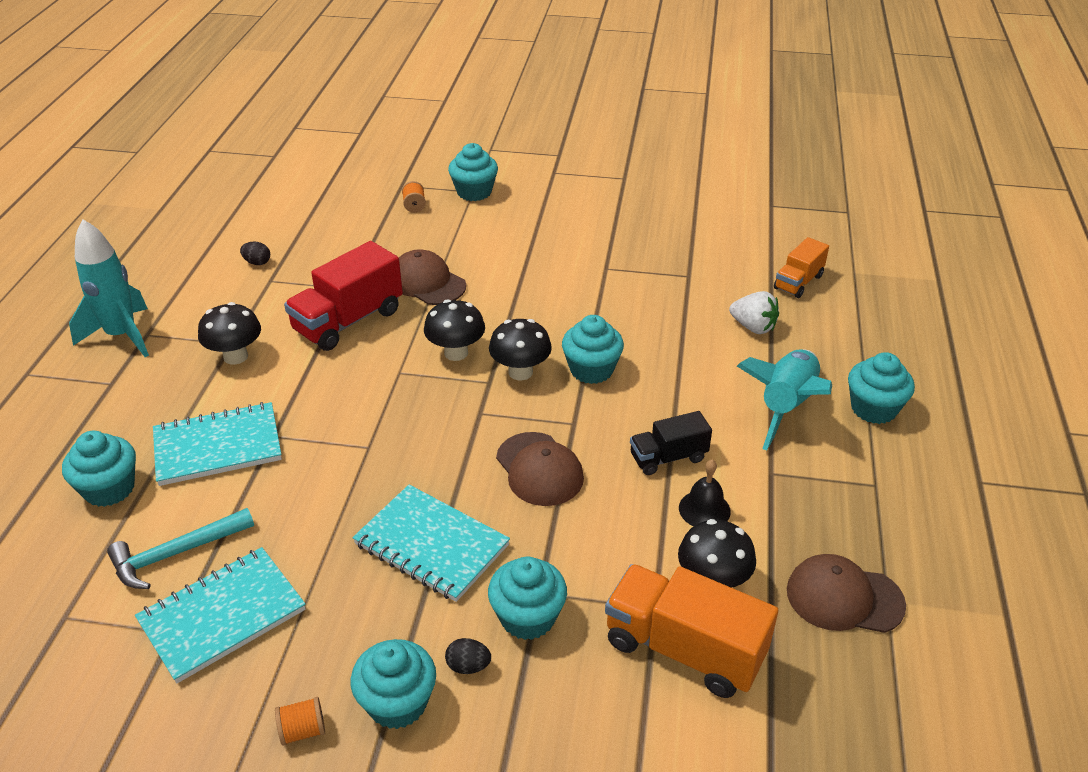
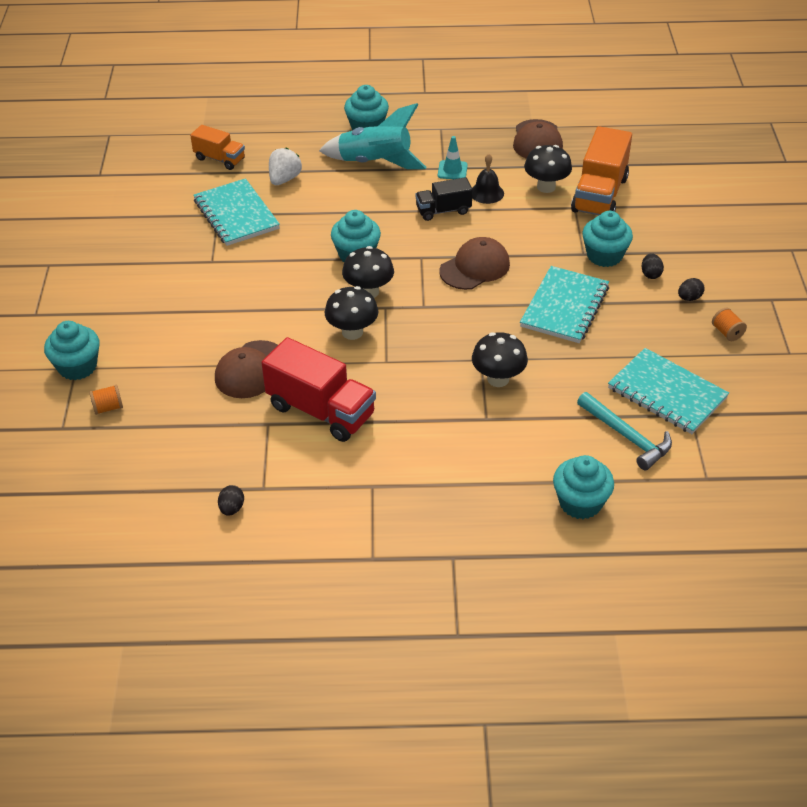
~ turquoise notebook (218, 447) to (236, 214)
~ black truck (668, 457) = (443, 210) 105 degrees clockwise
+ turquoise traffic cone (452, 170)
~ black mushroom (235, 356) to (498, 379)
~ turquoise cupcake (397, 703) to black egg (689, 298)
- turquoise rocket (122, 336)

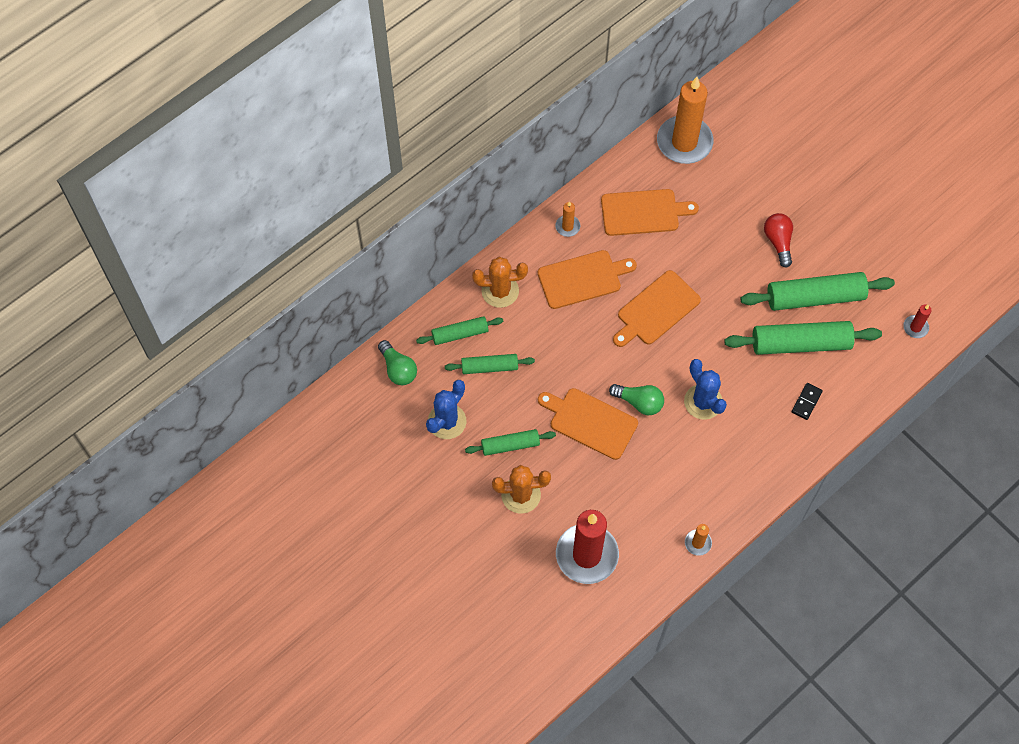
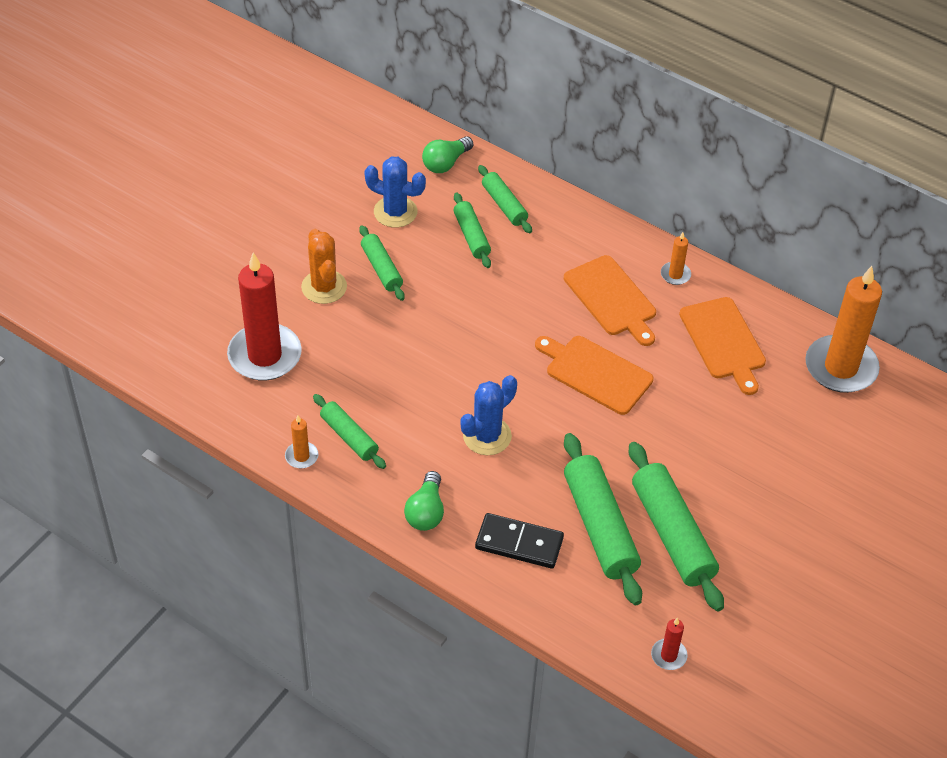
+ green rolling pin (349, 437)
~ green light bulb (639, 402) to (426, 511)
~ black domino (806, 402) = (519, 543) x1.73
- orange cactus (500, 291)
- orange cutting board (590, 422)
- red light bulb (778, 242)

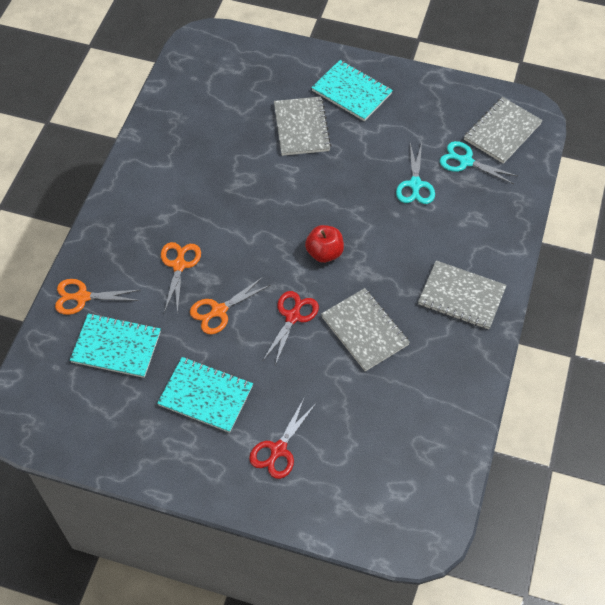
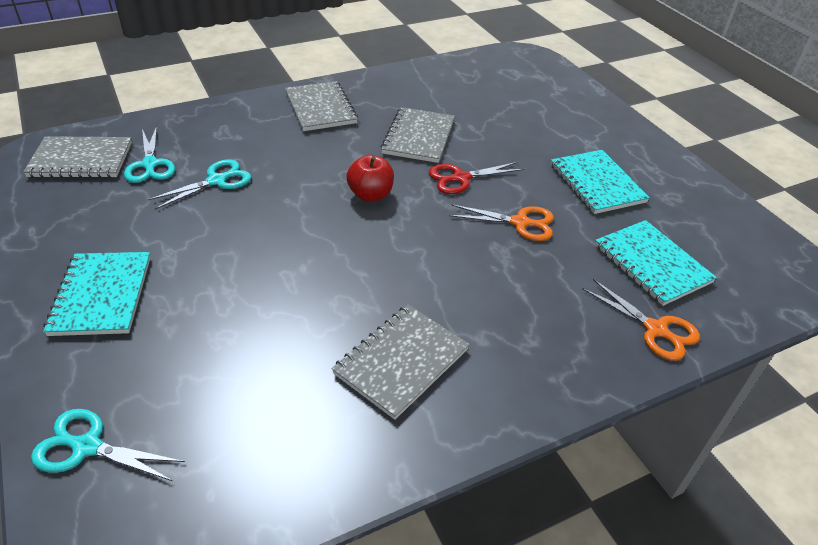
+ turquoise scissors (87, 447)
~ grey notebook (301, 127) to (401, 362)
- orange scissors (179, 265)
- red scissors (278, 450)

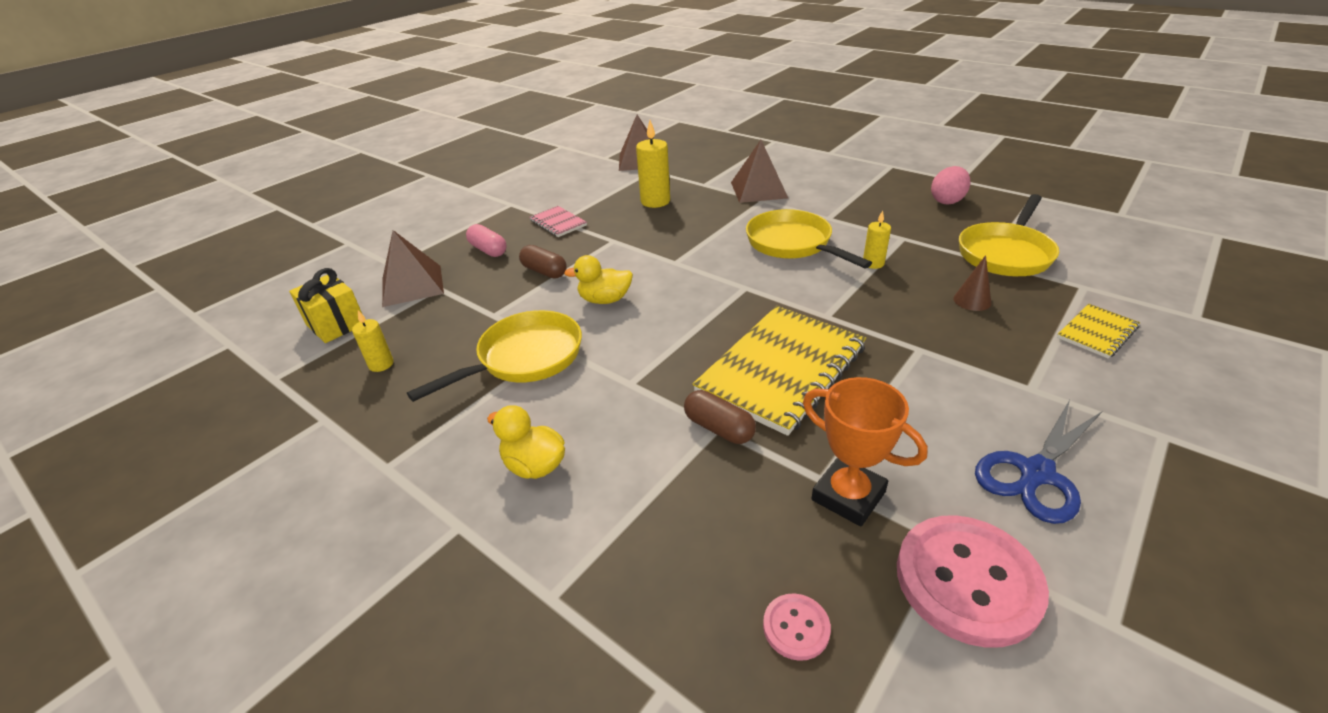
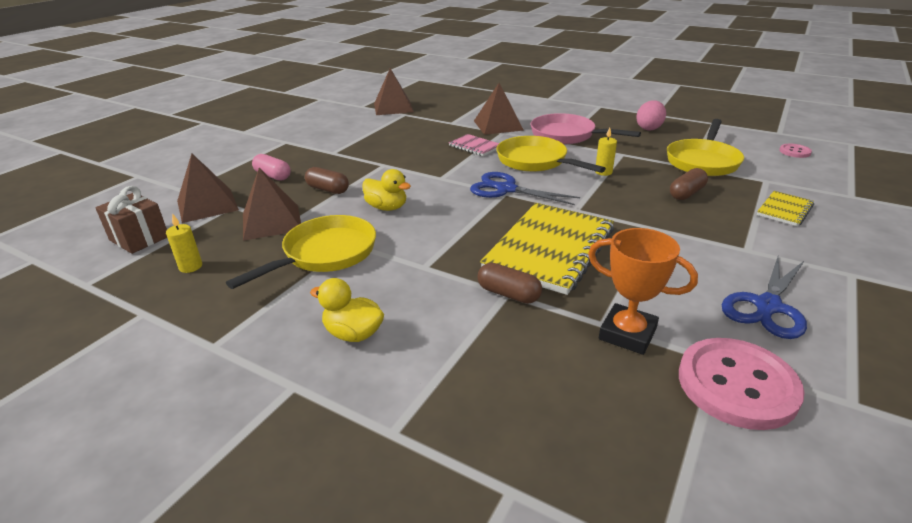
~ yellow gift (336, 324) to brown gift (139, 238)
+ brown pyramid (271, 222)
~ yellow duck (605, 300) = (387, 207) 135 degrees counterclockwise
~ pink notebook (558, 223) to (475, 146)
+ blue scissors (506, 189)
+ pink pan (567, 135)
~ brown cone (972, 300) to brown capsule (686, 193)
~ pink button (796, 627) to (794, 152)
- yellow candle (655, 201)

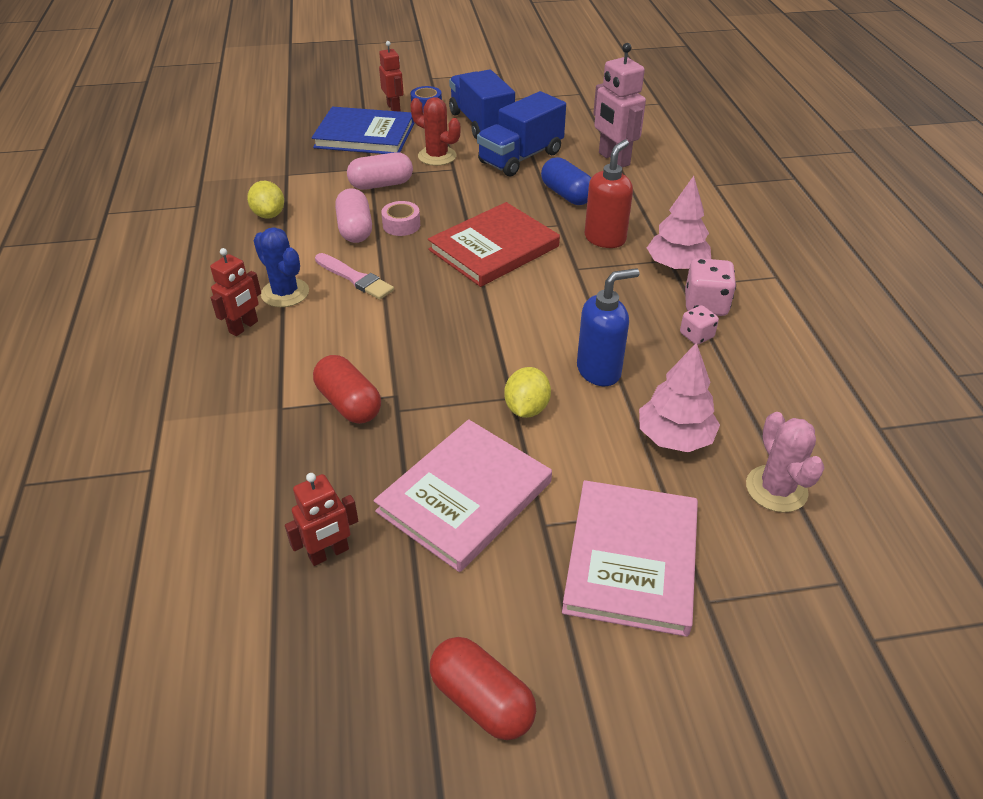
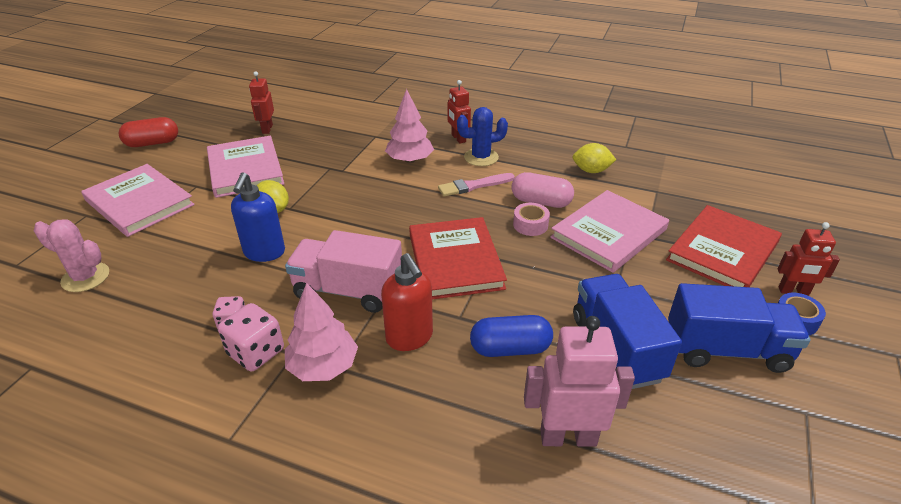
+ pink truck (348, 291)
~ pink tree (675, 437) to (410, 160)
~ pink capsule (381, 184) to pink book (608, 233)
~ blue book (365, 135) to red book (722, 251)
- red capsule (349, 403)
- red cactus (437, 156)

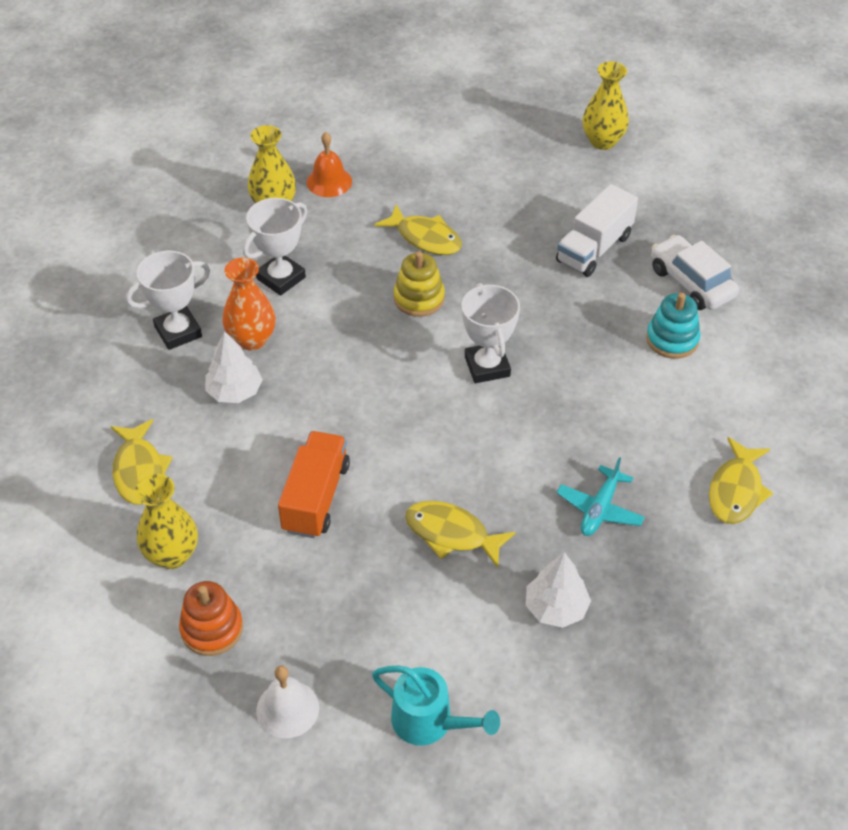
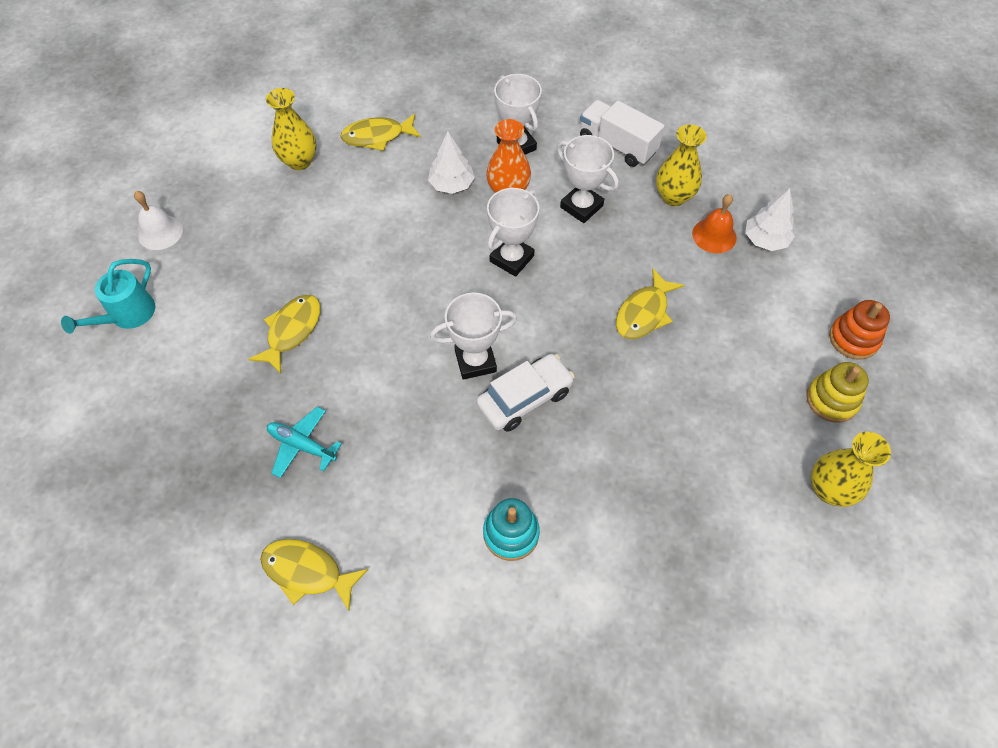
~ white car (691, 283) to (525, 398)
+ white trophy (512, 259)
~ white truck (594, 249) to (617, 145)
~ white tree (556, 608) to (765, 240)
~ yellow stacking toy (419, 298) to (831, 400)
~ orange stacking toy (212, 629) to (853, 339)
- orange truck (316, 497)

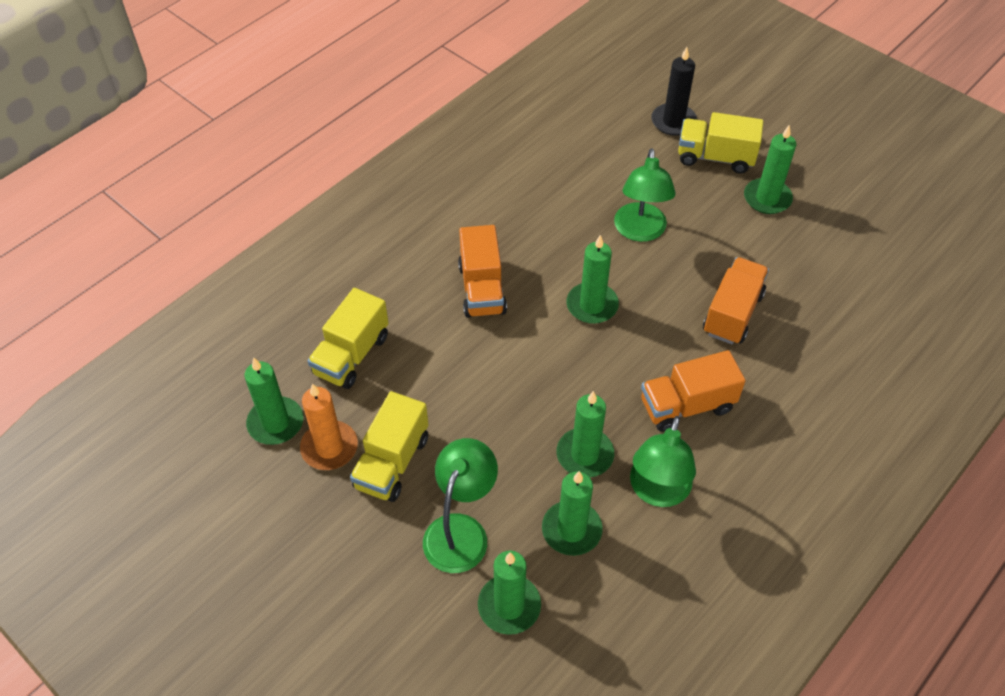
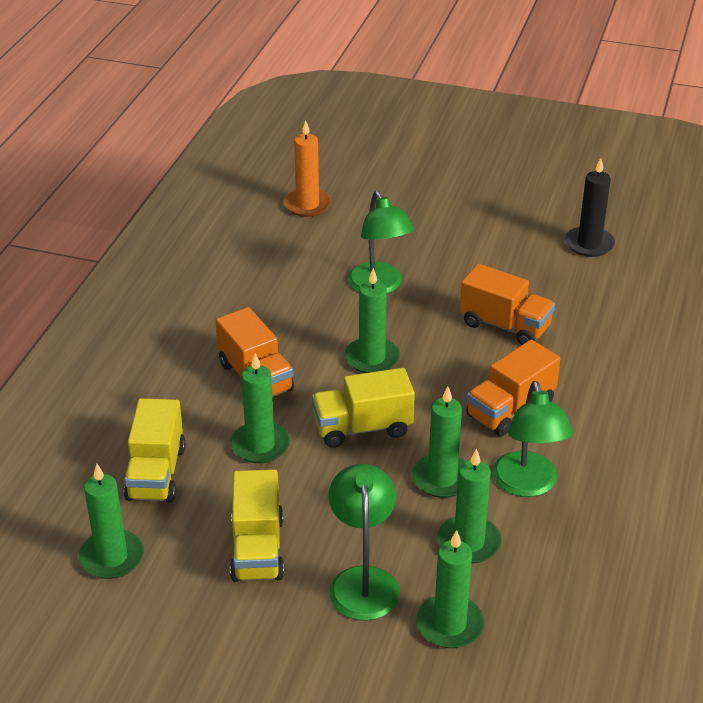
~ green candle (767, 198) to (260, 445)
~ orange candle (329, 447) to (307, 205)
~ yellow truck (715, 157) to (362, 428)
~ orange truck (732, 313) = (505, 325) 120 degrees clockwise
~ black candle (673, 121) to (589, 244)

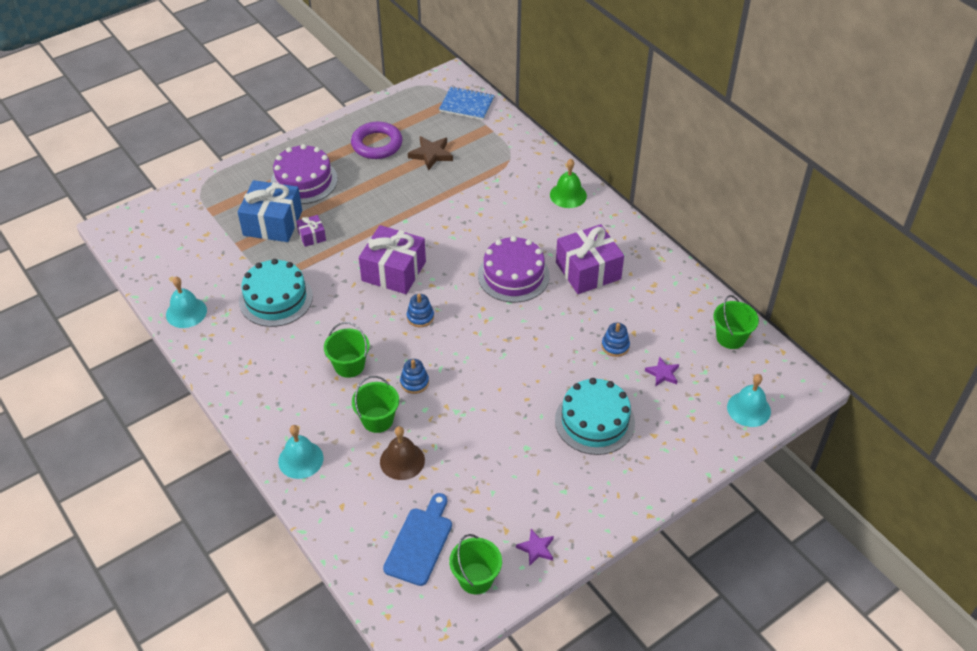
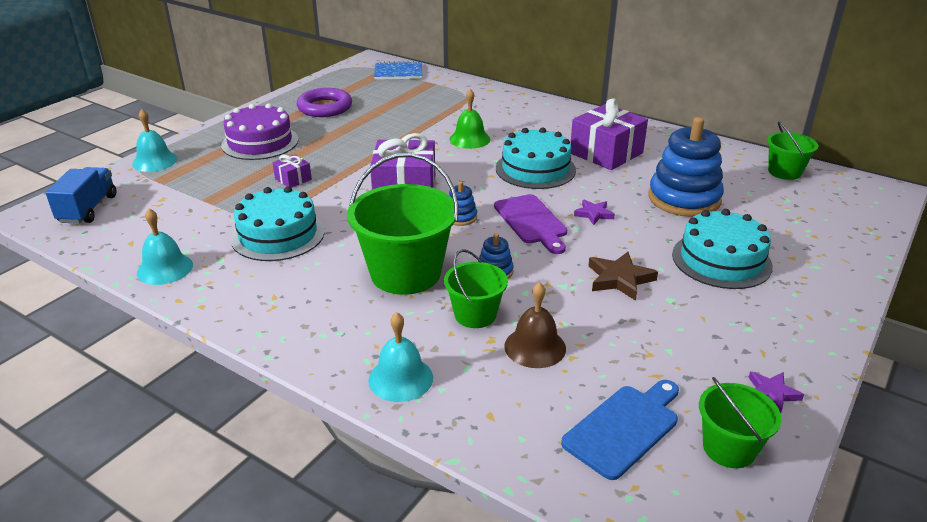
+ blue truck (88, 209)
~ turquoise bell (748, 409) to (154, 161)
~ green bucket (349, 365) = (405, 273) x1.81
~ green bell (568, 195) to (469, 139)
+ purple cutting board (531, 222)
~ purple cake (513, 275) to turquoise cake (535, 169)
~ blue cutting board (420, 542) = (624, 428) 45 degrees clockwise
~ purple star (662, 373) to (594, 214)
~ brown star (431, 154) to (619, 279)
~ blue stacking toy (615, 346) = (684, 199) x2.25
- blue gift (273, 223)

